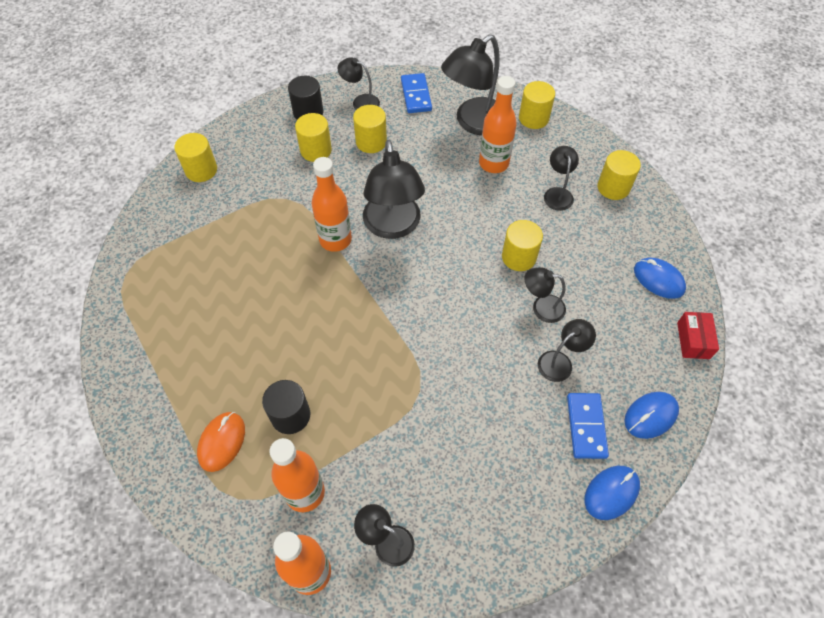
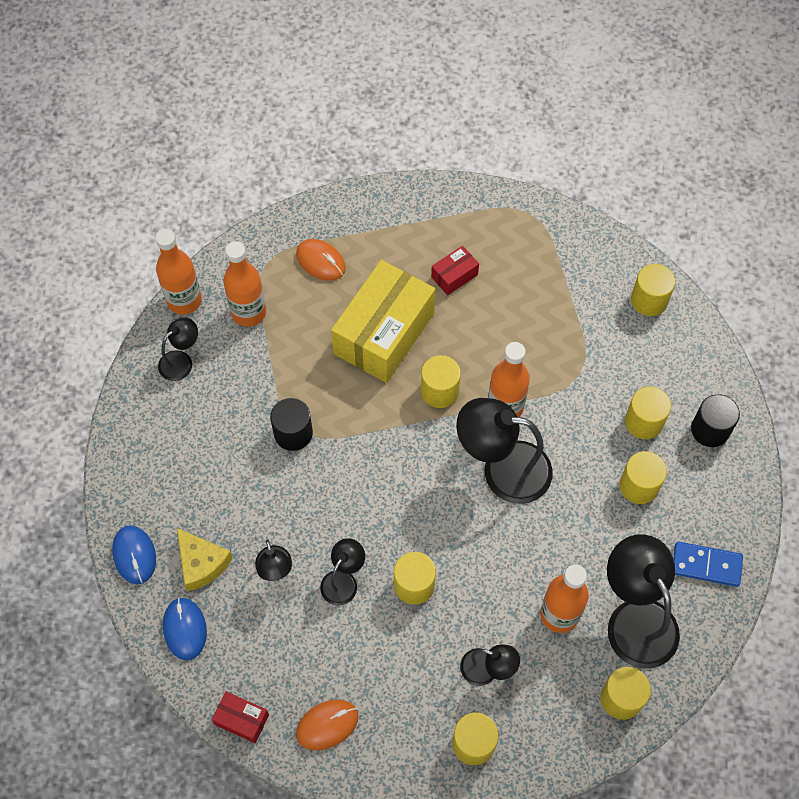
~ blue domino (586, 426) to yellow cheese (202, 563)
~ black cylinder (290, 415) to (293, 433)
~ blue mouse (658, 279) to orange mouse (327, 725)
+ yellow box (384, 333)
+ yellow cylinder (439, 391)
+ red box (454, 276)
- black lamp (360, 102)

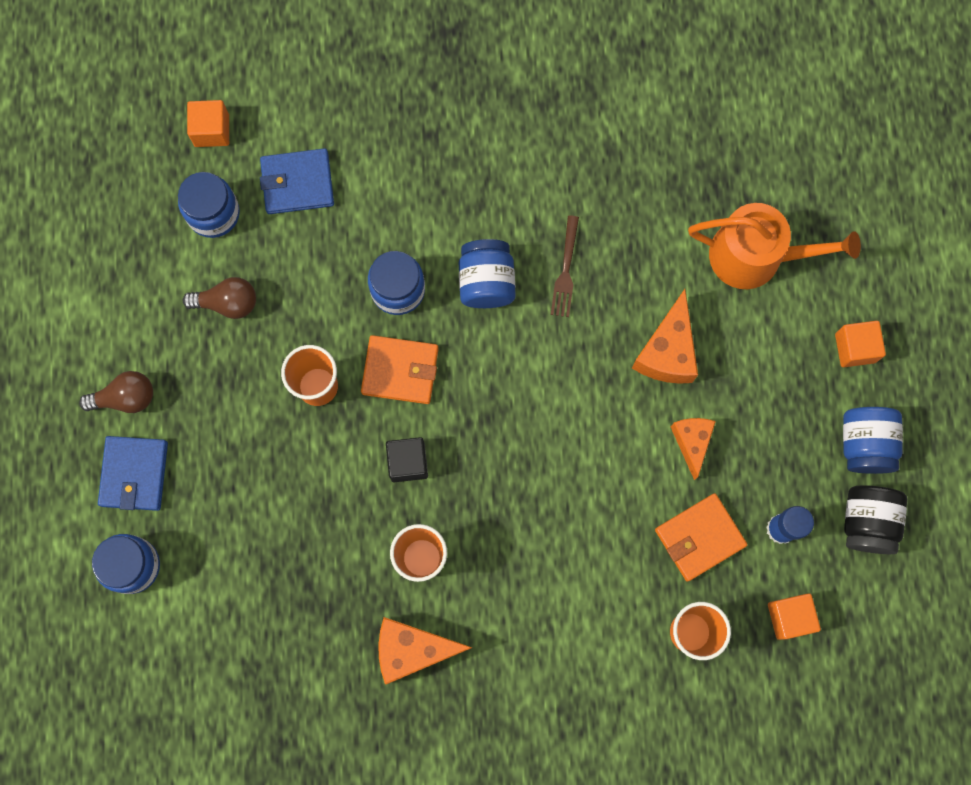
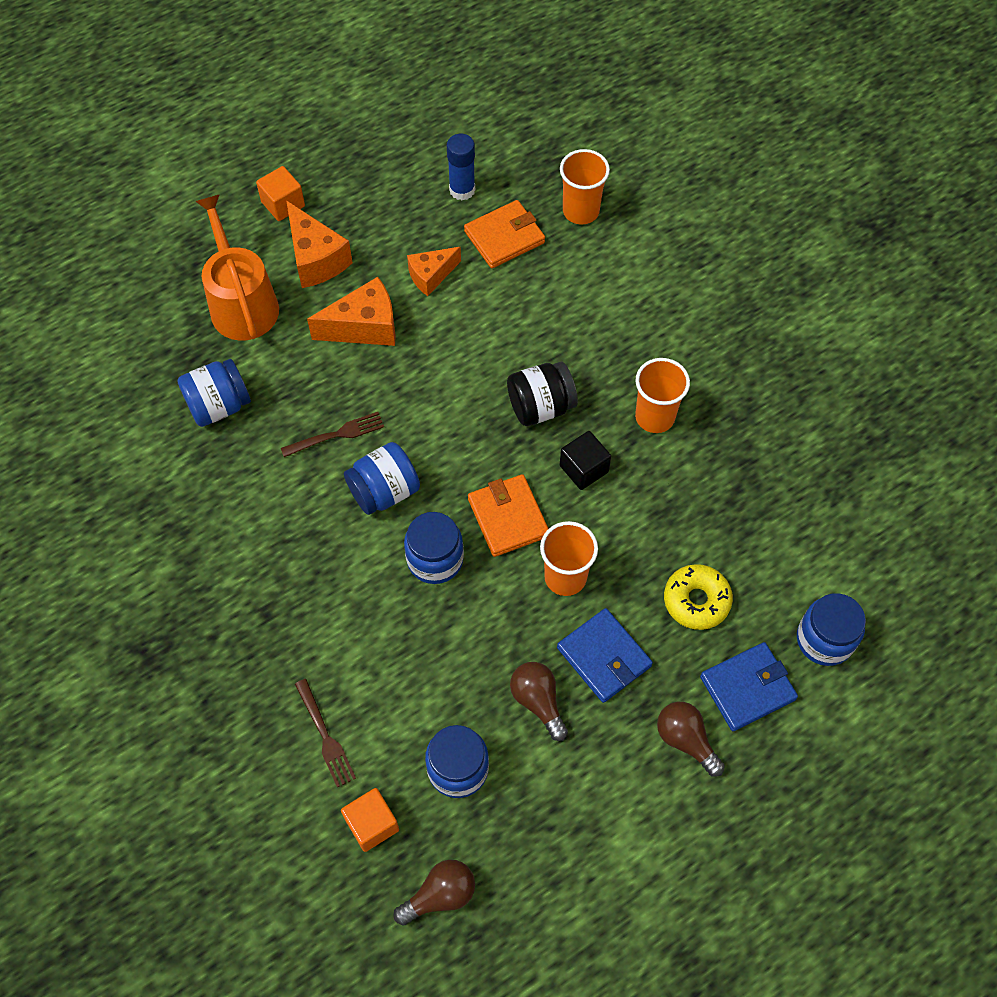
~ blue jar (864, 444) to (219, 405)
~ orange cheese (413, 649) to (316, 259)
+ brown fork (325, 736)
+ brown light bulb (440, 895)
~ orange wallet (699, 537) = (504, 237) 60 degrees counterclockwise
~ black jar (867, 522) to (540, 406)
~ blue wallet (297, 183) to (604, 657)
+ yellow donut (696, 600)
- orange cube (789, 617)

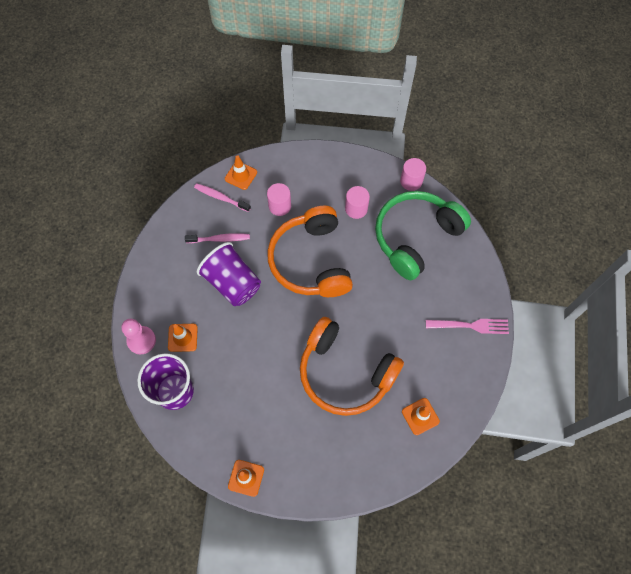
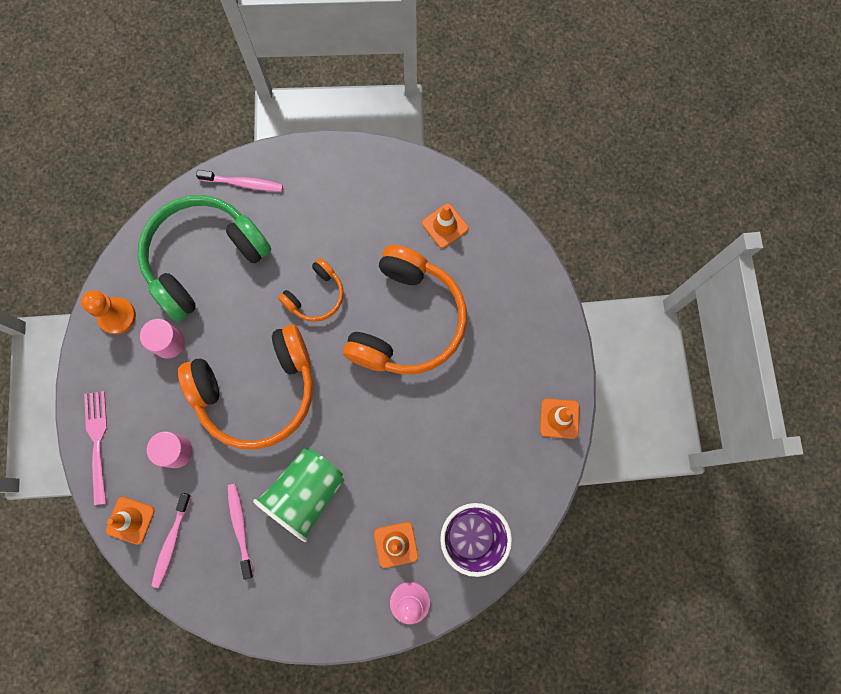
+ orange pawn (117, 316)
~ pink fork (470, 326) to (98, 443)
~ green headphones (415, 237) = (203, 258) 105 degrees clockwise
+ pink toothbrush (243, 183)
~ purple cup (232, 283) to green cup (305, 493)
+ orange headphones (316, 296)
- pink cylinder (411, 181)

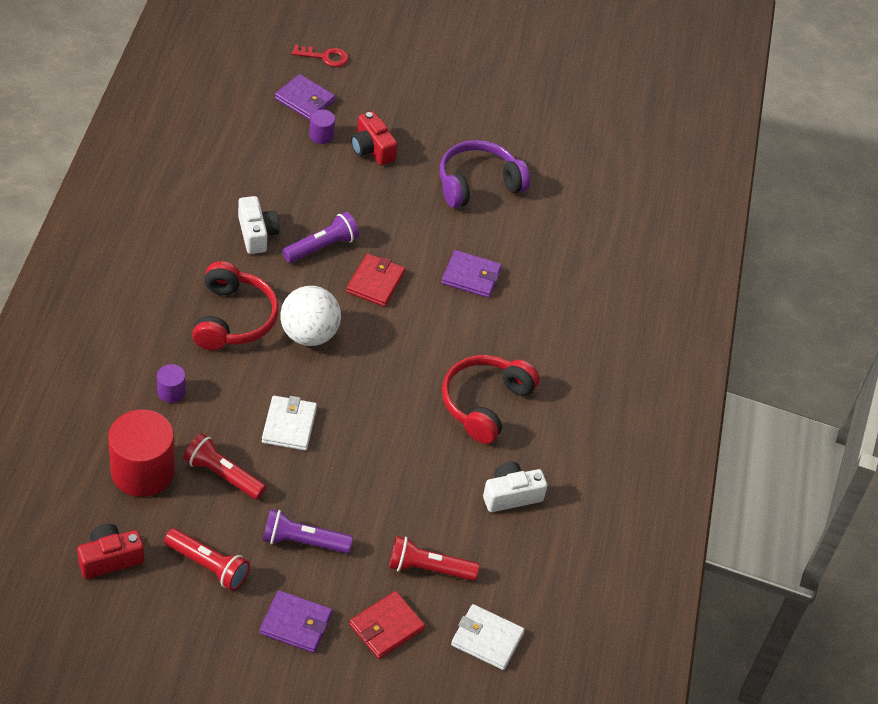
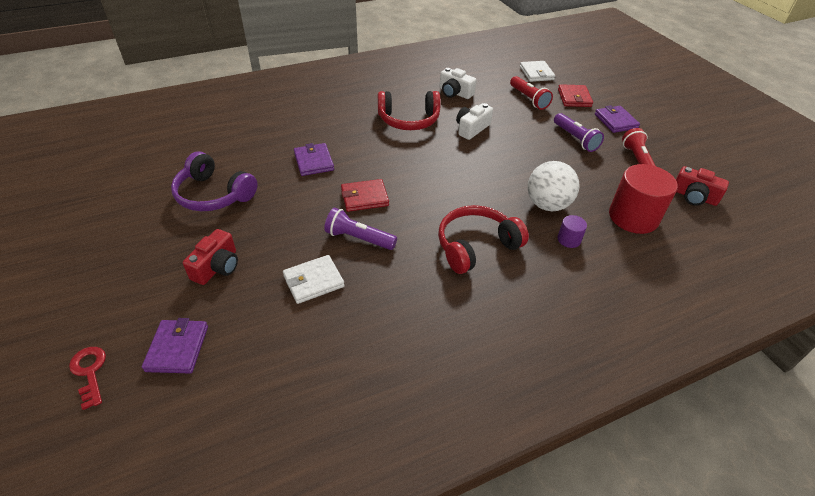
~ white wallet (289, 425) to (313, 281)
~ white camera (256, 234) to (471, 129)
~ white ball (309, 334) to (547, 205)
~ red wallet (386, 627) = (574, 98) 75 degrees clockwise
- red flashlight (223, 475)
- purple cylinder (321, 135)

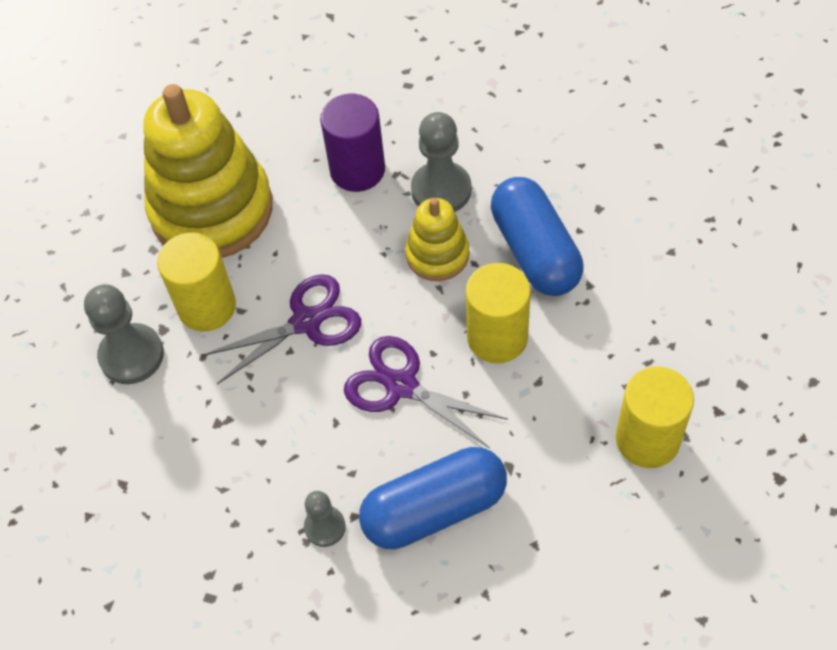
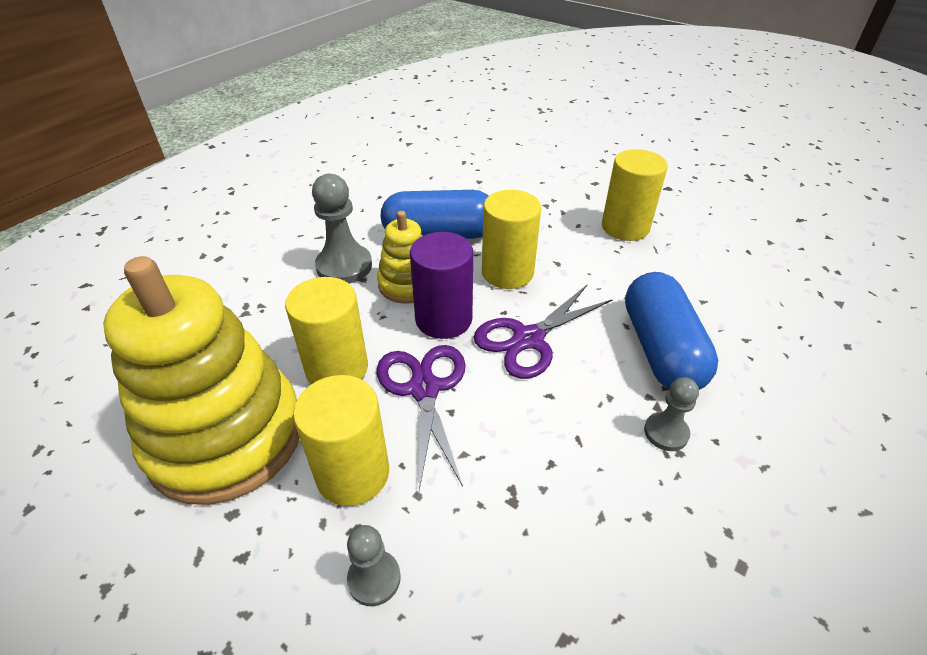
+ yellow cylinder (337, 368)
~ grey pawn (131, 355) = (374, 579) x0.59
~ purple cylinder (357, 170) to (443, 319)

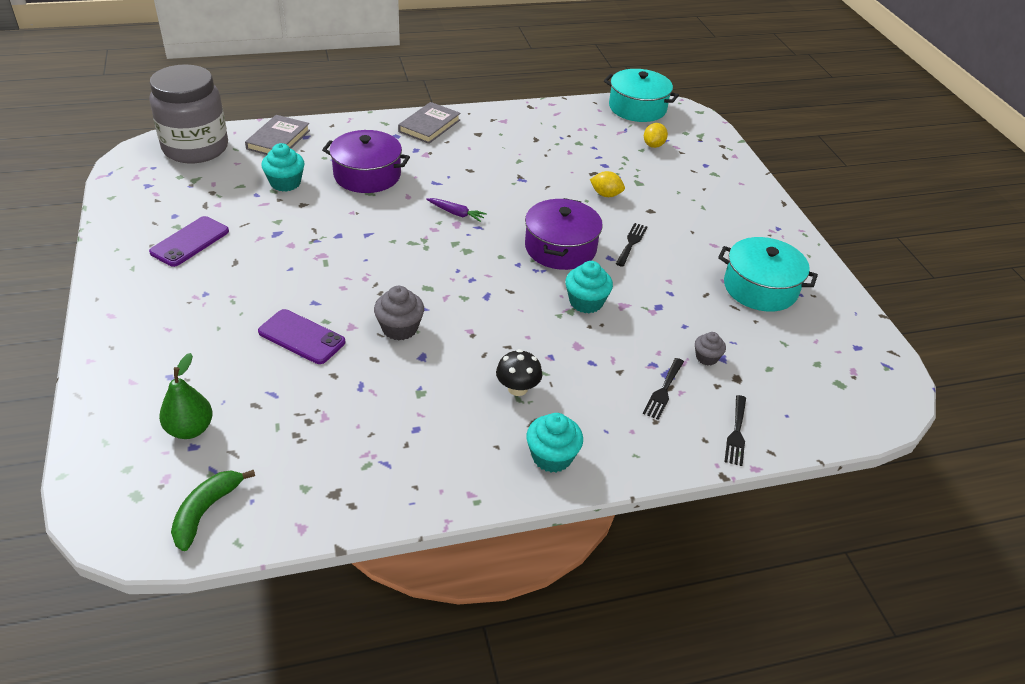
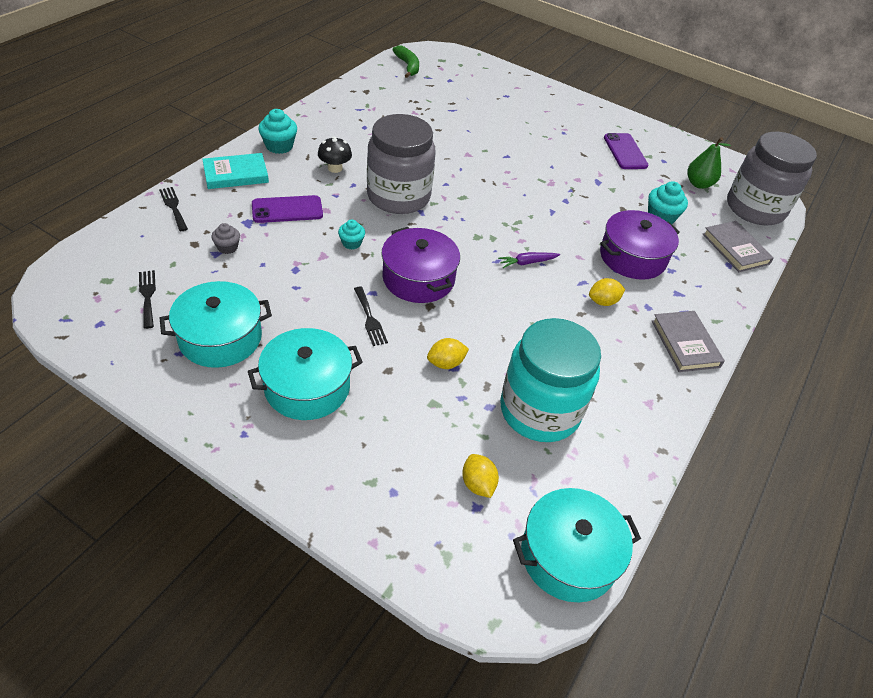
~ black fork (663, 391) to (147, 296)
+ turquoise book (236, 174)
+ turquoise pot (307, 387)
~ purple phone (301, 337) to (287, 210)
~ turquoise cupcake (586, 302) = (351, 243) x0.62
+ grey jar (398, 196)
+ turquoise jar (539, 411)
+ yellow lemon (603, 302)
~ green pear (190, 429) to (698, 184)
- grey cupcake (399, 328)

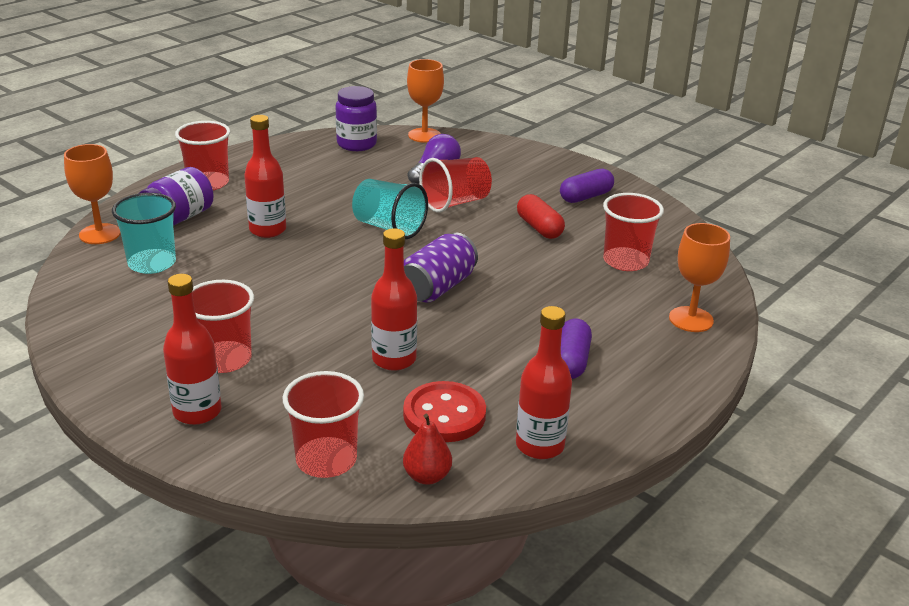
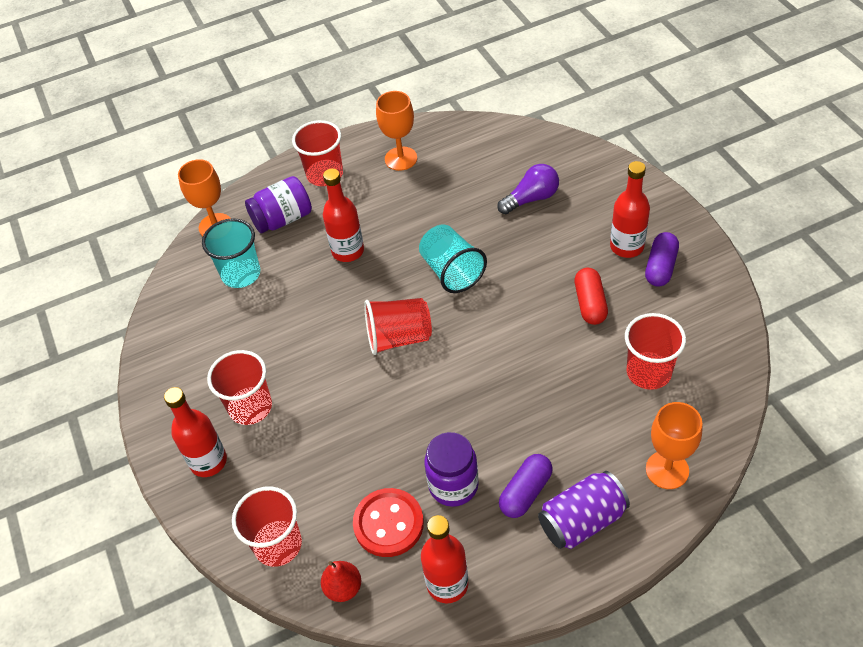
~ red cup (455, 203) to (399, 337)
~ orange goblet (424, 135) to (401, 158)
~ purple jar (356, 144) to (453, 485)
~ purple can (438, 287) to (582, 521)
~ red bottle (394, 359) to (626, 246)
~ purple capsule (585, 197) = (660, 267) 60 degrees counterclockwise

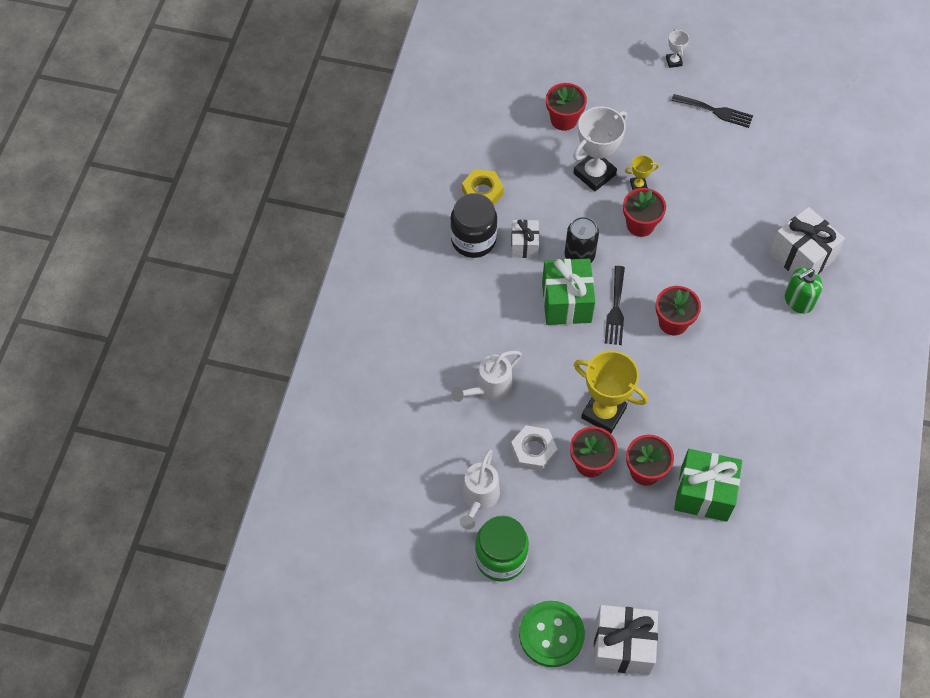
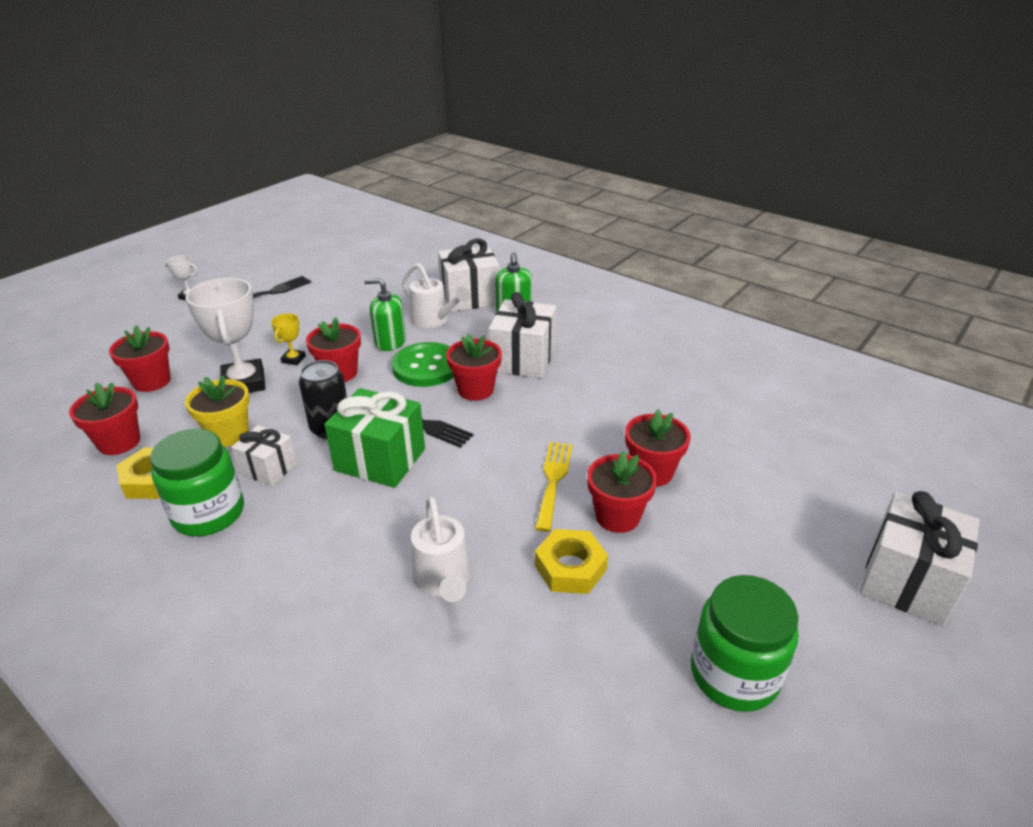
+ red flower pot (119, 442)
~ black jar (473, 240) to green jar (209, 513)
+ yellow flower pot (228, 434)
+ green soap dispenser (390, 342)
~ green button (551, 634) to (426, 367)
~ white watering can (479, 498) to (434, 320)
+ white gift (523, 359)
~ yellow trophy (603, 413) to yellow fork (553, 480)
~ white nut (533, 451) to yellow nut (570, 567)
- green gift (704, 493)

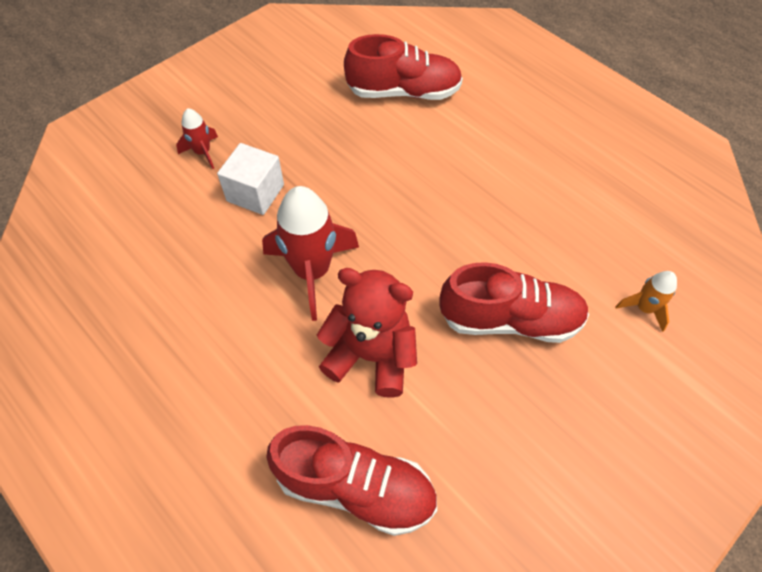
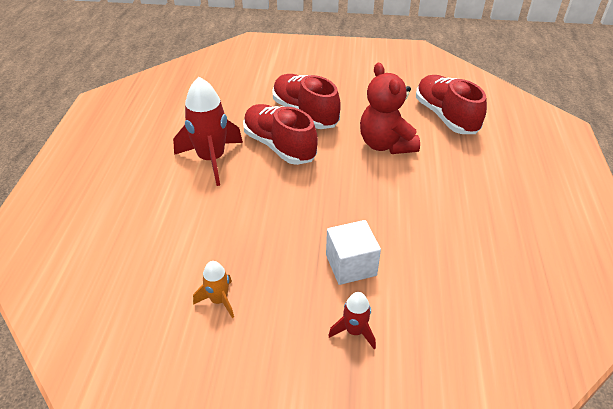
~ red rocket (312, 271) to (211, 159)
~ orange rocket (644, 308) to (219, 300)
~ red shoe (403, 92) to (279, 146)

